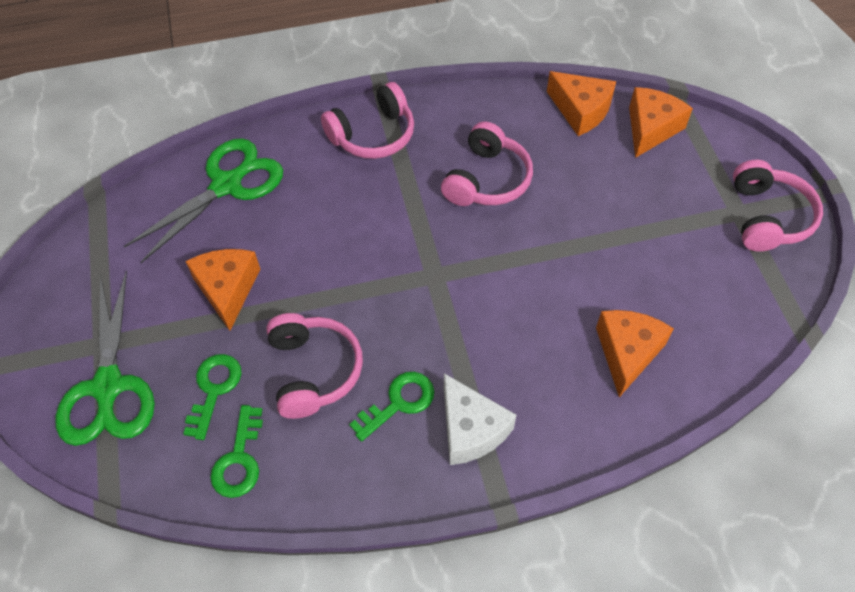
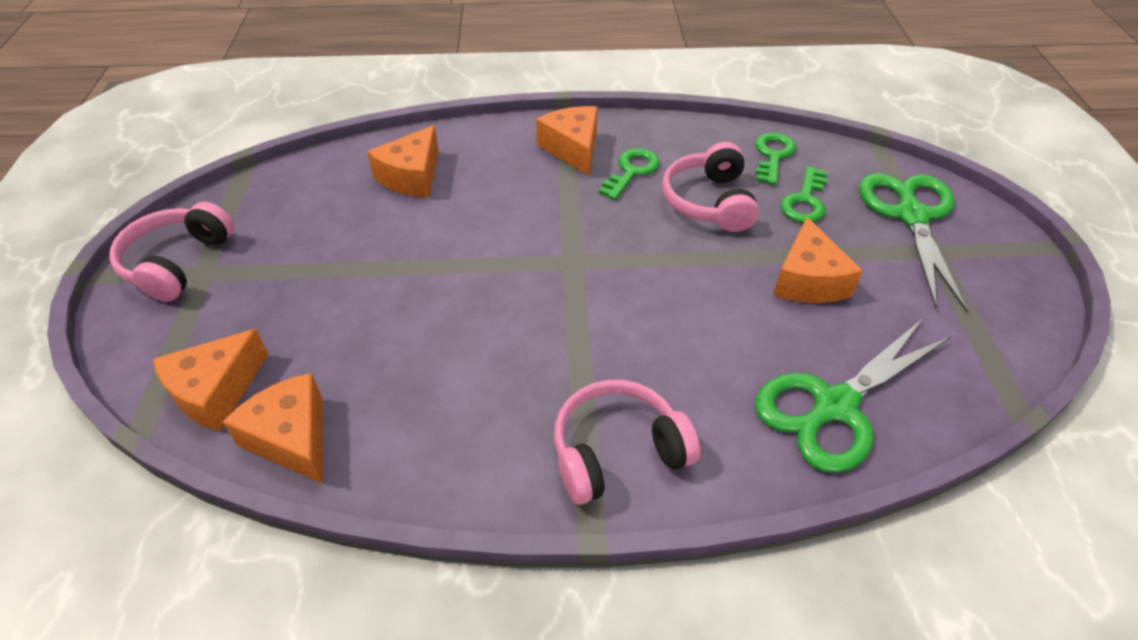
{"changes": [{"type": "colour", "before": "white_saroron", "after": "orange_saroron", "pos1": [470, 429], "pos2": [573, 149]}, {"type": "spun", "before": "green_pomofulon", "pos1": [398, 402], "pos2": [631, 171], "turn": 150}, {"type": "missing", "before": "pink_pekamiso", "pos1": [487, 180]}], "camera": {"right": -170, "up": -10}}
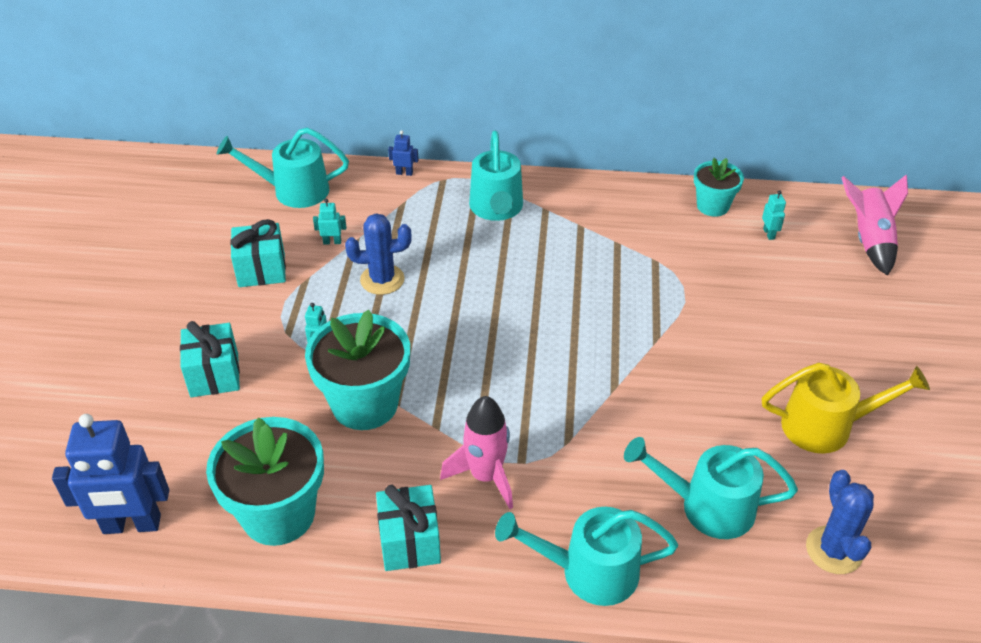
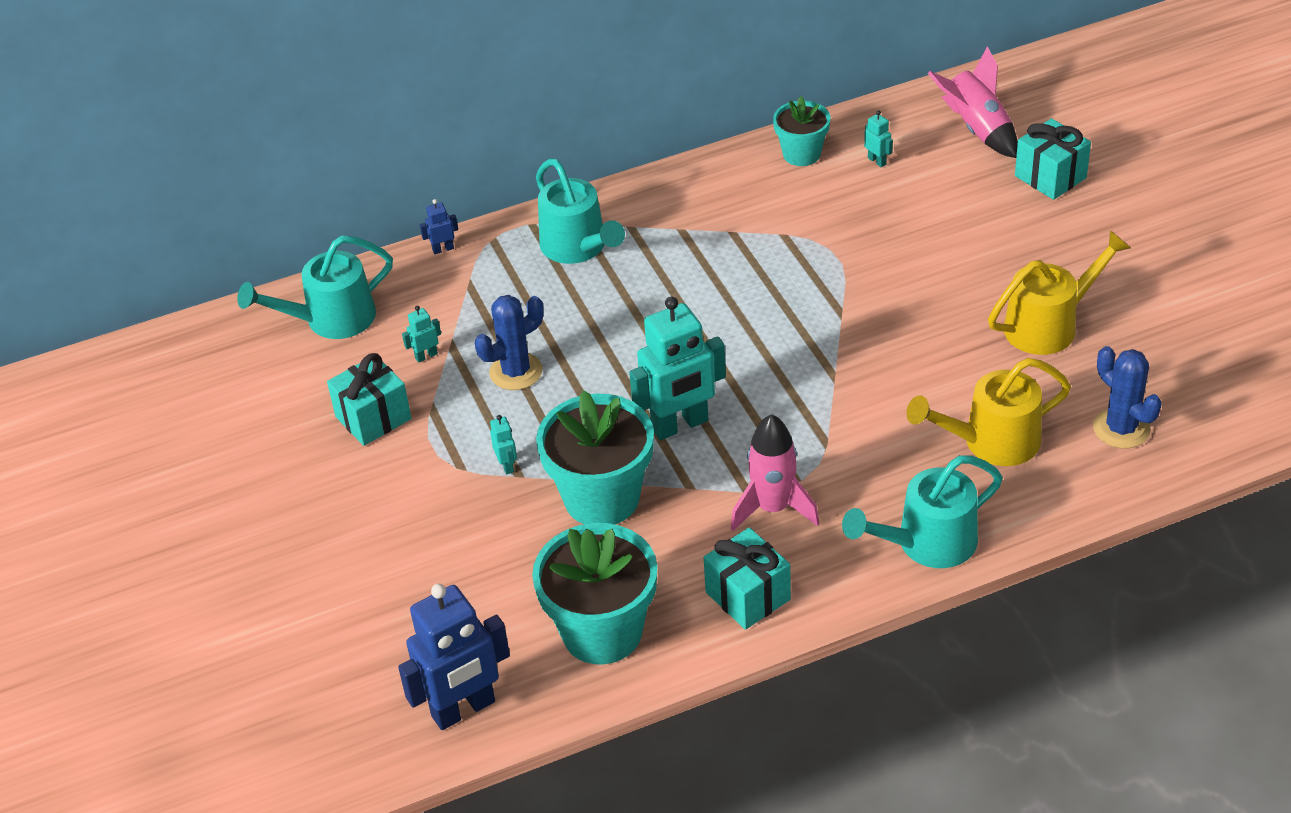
{"changes": [{"type": "appeared", "after": "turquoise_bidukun", "pos2": [680, 425]}, {"type": "colour", "before": "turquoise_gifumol", "after": "yellow_gifumol", "pos1": [706, 506], "pos2": [991, 442]}, {"type": "relocated", "before": "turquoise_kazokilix", "pos1": [214, 375], "pos2": [1050, 177]}], "camera": {"right": -25, "up": 0}}
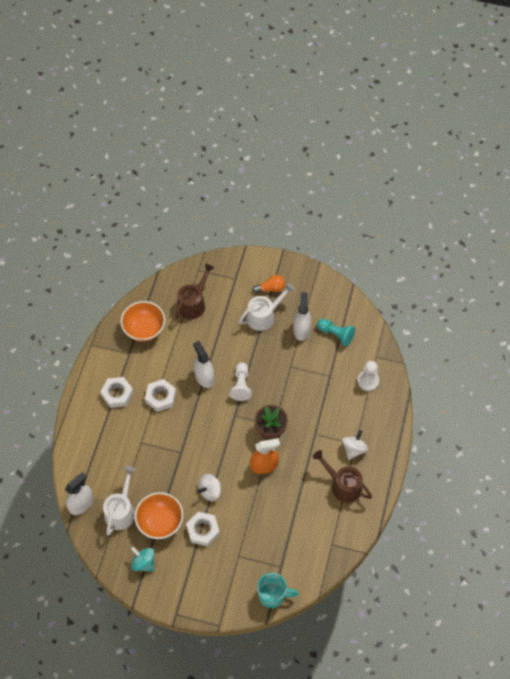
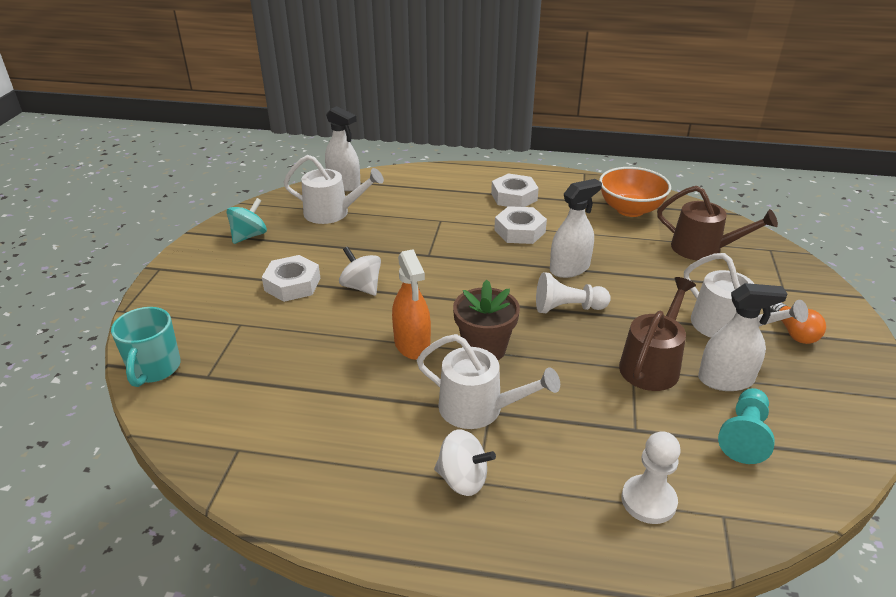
{"changes": [{"type": "appeared", "after": "white_gifumol", "pos2": [478, 408]}, {"type": "relocated", "before": "brown_gifumol", "pos1": [343, 485], "pos2": [652, 364]}, {"type": "missing", "before": "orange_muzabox", "pos1": [160, 522]}], "camera": {"right": 85, "up": -25}}
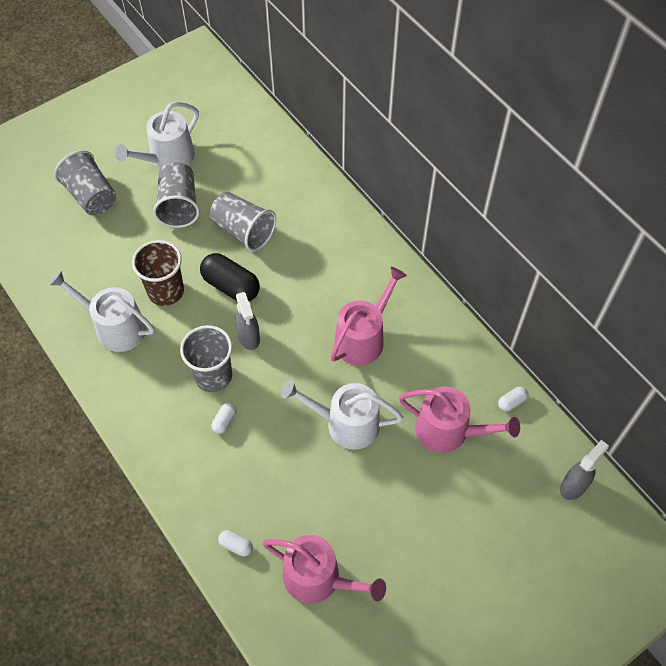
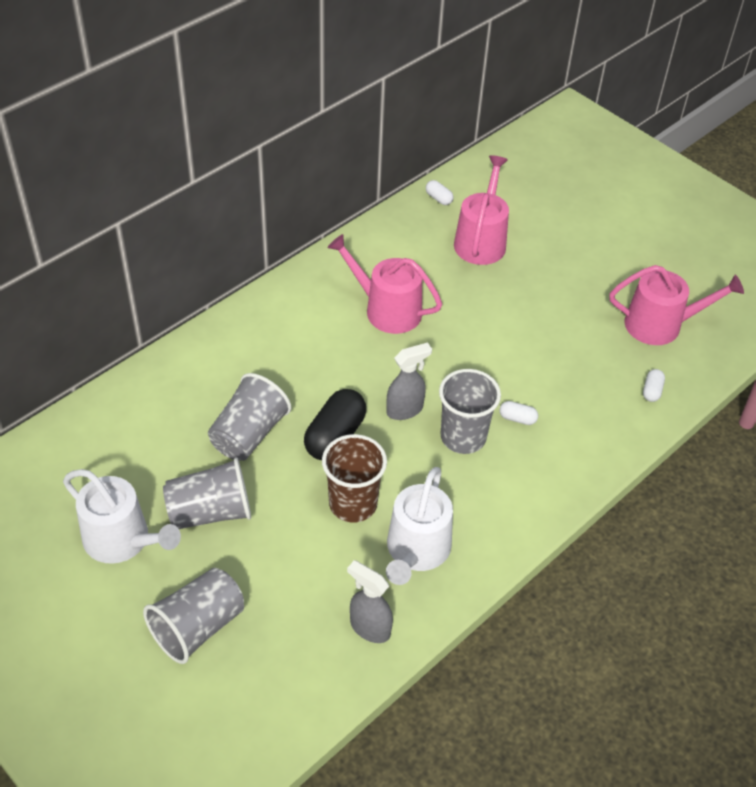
{"changes": [{"type": "relocated", "before": "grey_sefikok", "pos1": [574, 486], "pos2": [369, 627]}, {"type": "spun", "before": "pink_gifumol", "pos1": [318, 578], "pos2": [660, 325], "turn": 75}, {"type": "missing", "before": "white_gifumol", "pos1": [346, 424]}], "camera": {"right": -100, "up": -10}}
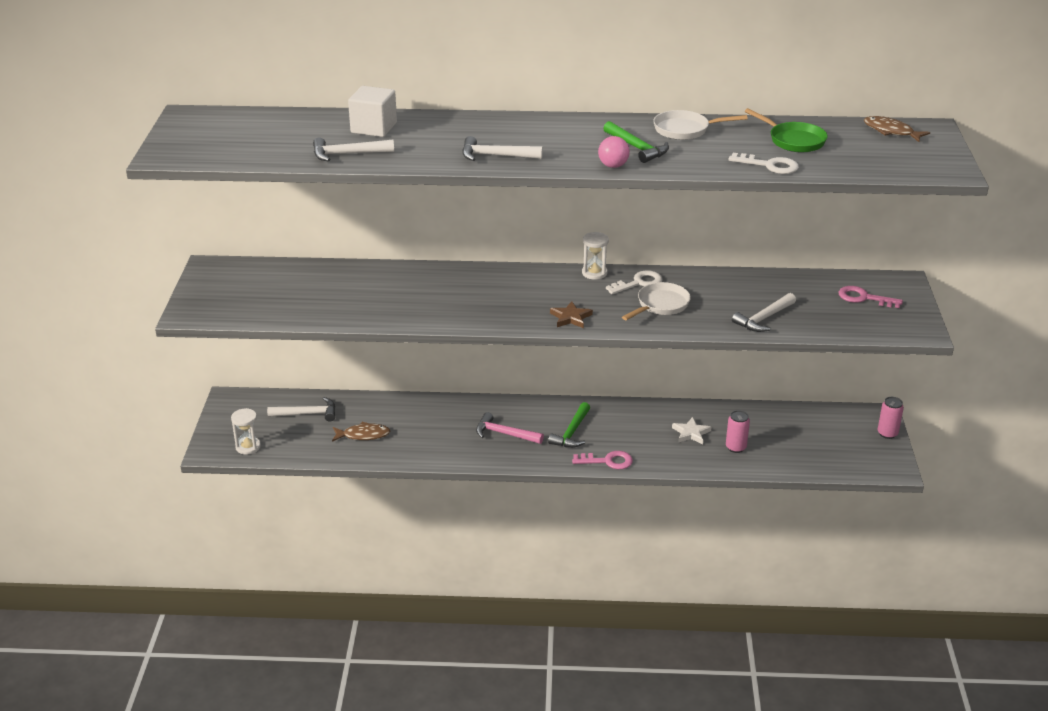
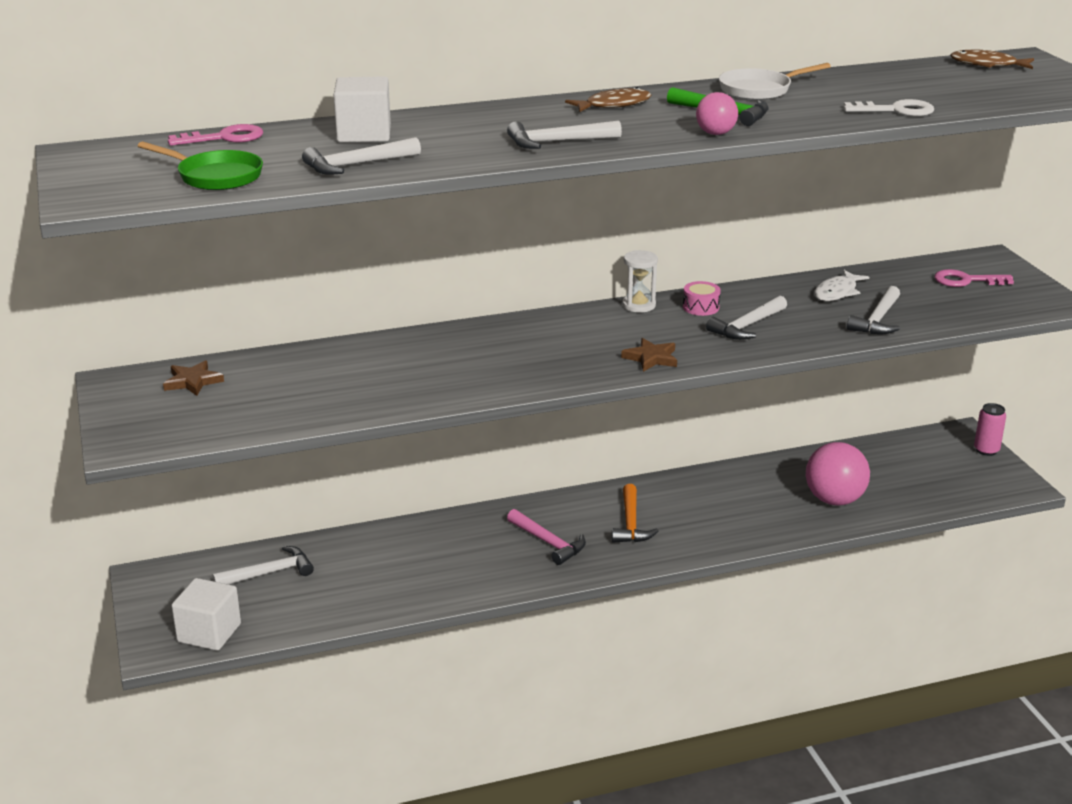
{"changes": [{"type": "relocated", "before": "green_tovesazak", "pos1": [793, 140], "pos2": [215, 176]}, {"type": "appeared", "after": "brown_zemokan", "pos2": [192, 381]}, {"type": "relocated", "before": "pink_pomofulon", "pos1": [607, 461], "pos2": [224, 138]}, {"type": "exchanged", "before": "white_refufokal", "after": "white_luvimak", "pos1": [248, 447], "pos2": [209, 633]}, {"type": "spun", "before": "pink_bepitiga", "pos1": [504, 434], "pos2": [548, 543], "turn": -135}, {"type": "relocated", "before": "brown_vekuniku", "pos1": [363, 435], "pos2": [613, 105]}, {"type": "colour", "before": "green_bepitiga", "after": "orange_bepitiga", "pos1": [572, 432], "pos2": [631, 523]}, {"type": "exchanged", "before": "white_pomofulon", "after": "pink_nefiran", "pos1": [638, 283], "pos2": [701, 307]}, {"type": "exchanged", "before": "white_tovesazak", "after": "white_bepitiga", "pos1": [660, 305], "pos2": [747, 326]}, {"type": "exchanged", "before": "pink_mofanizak", "after": "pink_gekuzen", "pos1": [735, 447], "pos2": [834, 500]}, {"type": "appeared", "after": "white_vekuniku", "pos2": [837, 292]}, {"type": "missing", "before": "white_zemokan", "pos1": [691, 433]}], "camera": {"right": -20, "up": -5}}
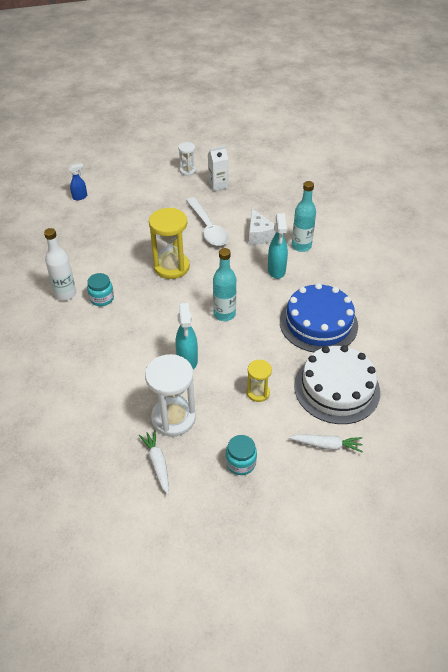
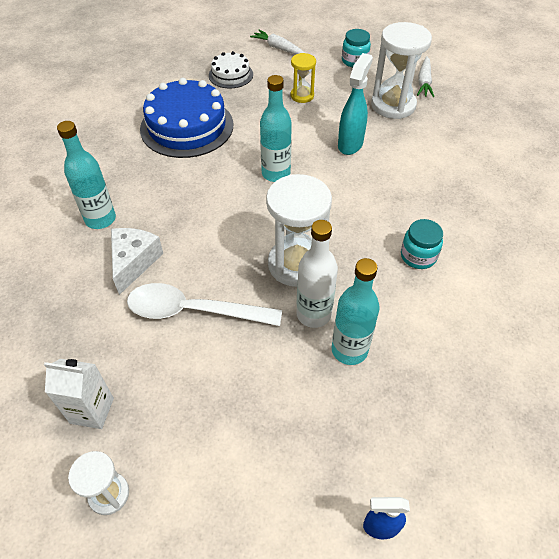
{"changes": [{"type": "spun", "before": "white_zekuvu", "pos1": [208, 228], "pos2": [193, 311], "turn": -90}, {"type": "size", "before": "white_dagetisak", "pos1": [336, 388], "pos2": [231, 75], "scale": 0.53}, {"type": "colour", "before": "yellow_refufokal", "after": "white_refufokal", "pos1": [171, 267], "pos2": [296, 264]}, {"type": "relocated", "before": "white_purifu", "pos1": [65, 294], "pos2": [313, 314]}, {"type": "appeared", "after": "turquoise_purifu", "pos2": [349, 350]}, {"type": "missing", "before": "turquoise_sefikok", "pos1": [276, 270]}], "camera": {"right": -150, "up": 5}}
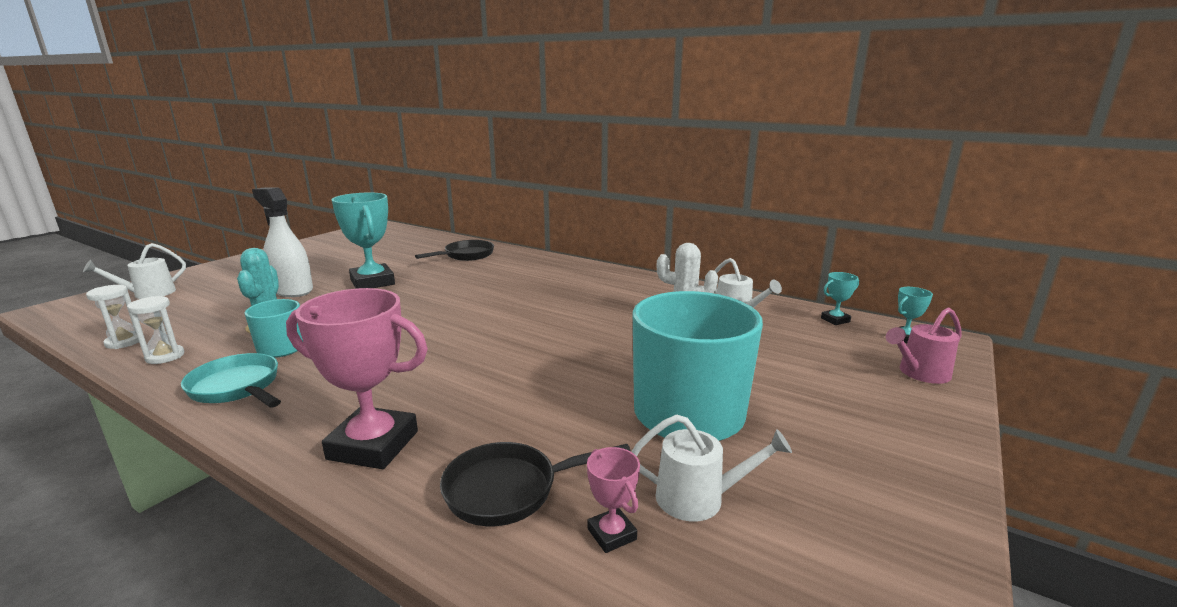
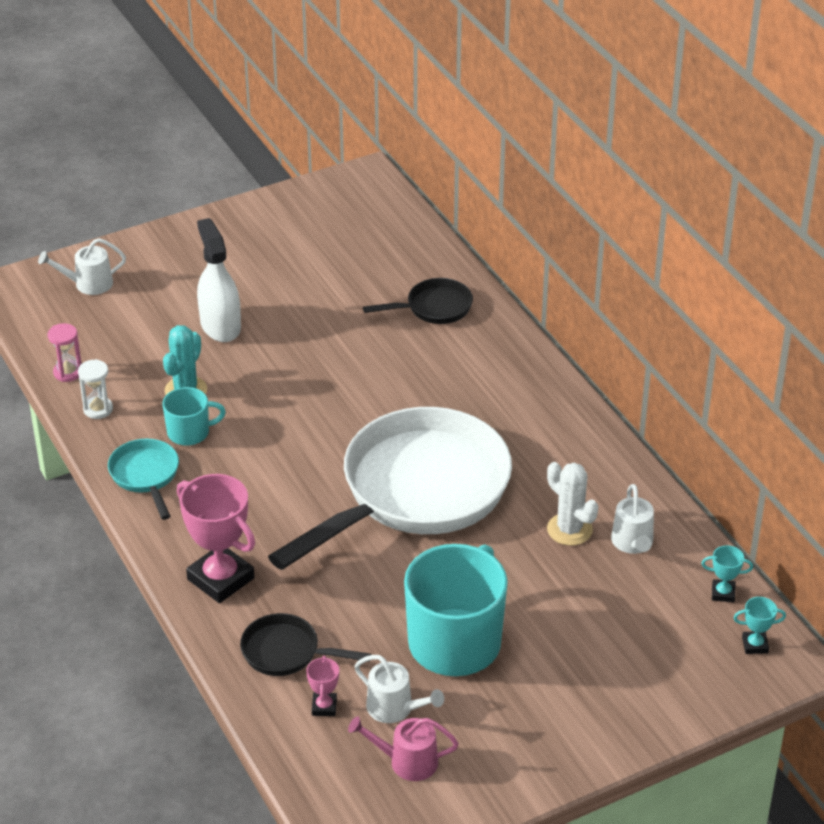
{"changes": [{"type": "colour", "before": "white_refufokal", "after": "pink_refufokal", "pos1": [124, 342], "pos2": [68, 372]}, {"type": "appeared", "after": "white_tovesazak", "pos2": [416, 492]}, {"type": "relocated", "before": "pink_gifumol", "pos1": [920, 373], "pos2": [407, 762]}, {"type": "missing", "before": "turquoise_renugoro", "pos1": [372, 282]}], "camera": {"right": 30, "up": 20}}
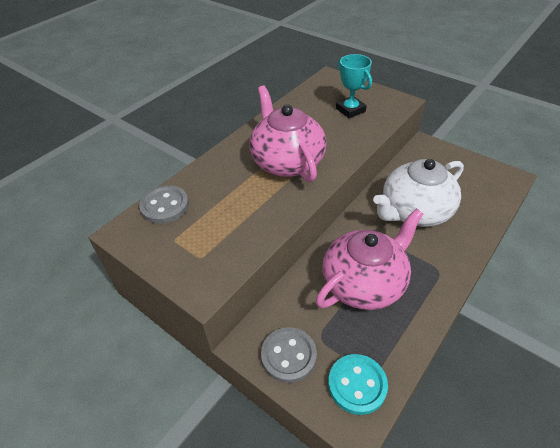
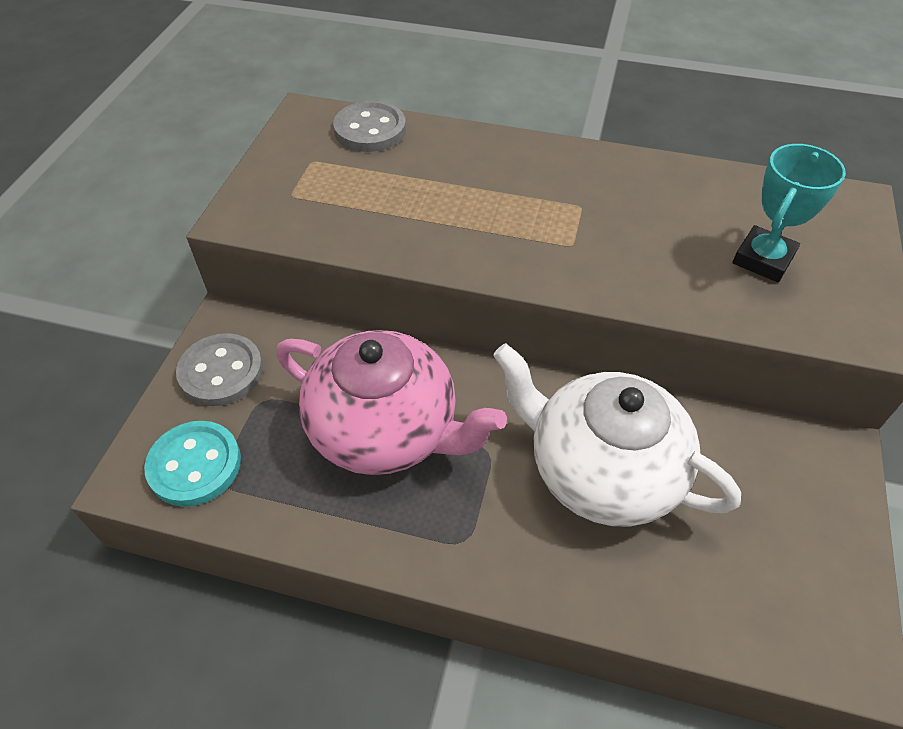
{"changes": [{"type": "missing", "before": "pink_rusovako", "pos1": [287, 162]}], "camera": {"right": 65, "up": 5}}
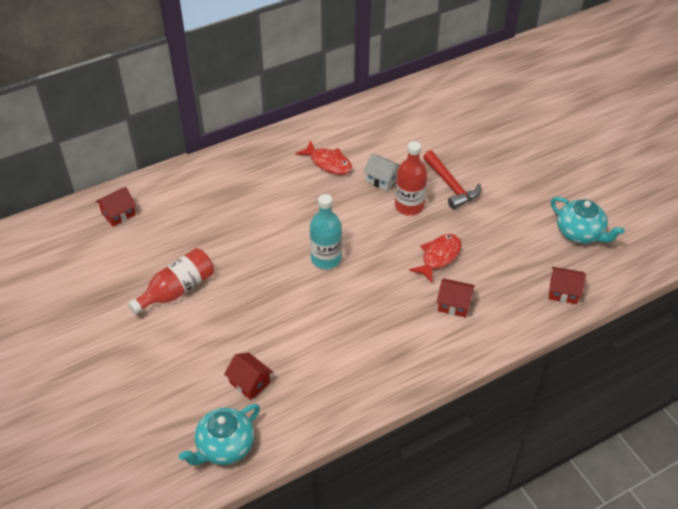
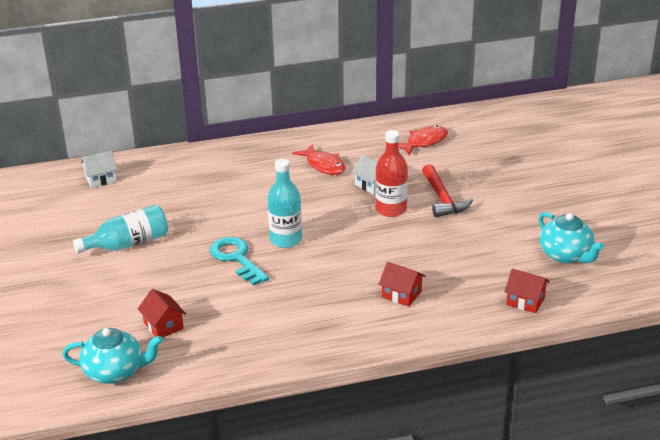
{"changes": [{"type": "spun", "before": "turquoise_rusovako", "pos1": [224, 447], "pos2": [115, 372], "turn": -150}, {"type": "colour", "before": "red_purifu", "after": "turquoise_purifu", "pos1": [177, 290], "pos2": [128, 244]}, {"type": "colour", "before": "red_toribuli", "after": "white_toribuli", "pos1": [118, 214], "pos2": [101, 179]}, {"type": "appeared", "after": "turquoise_pomofulon", "pos2": [236, 258]}, {"type": "relocated", "before": "red_vekuniku", "pos1": [439, 257], "pos2": [424, 142]}], "camera": {"right": 15, "up": -15}}
